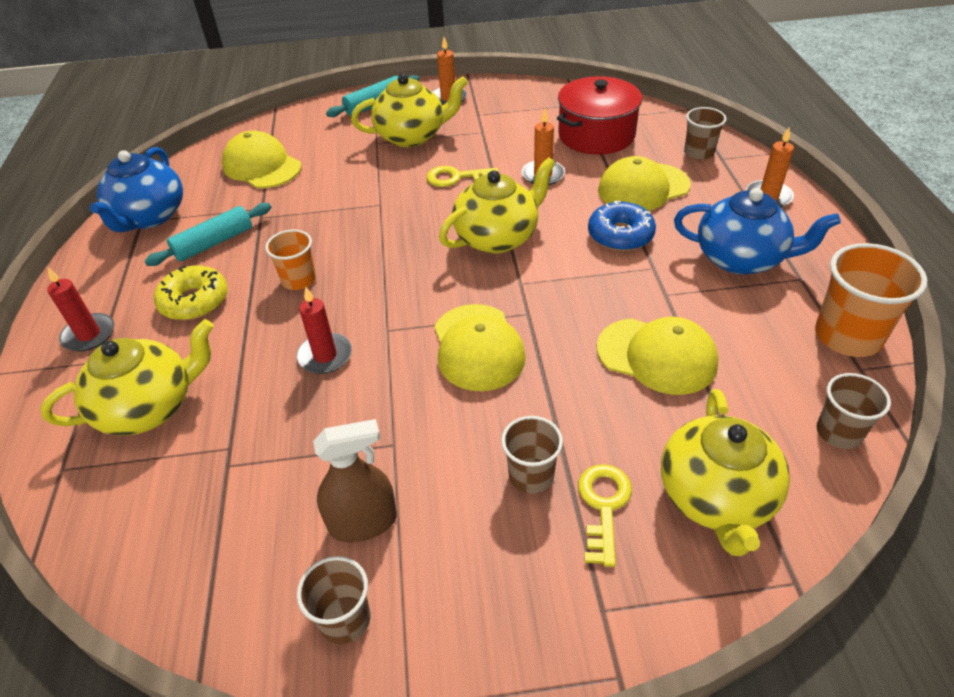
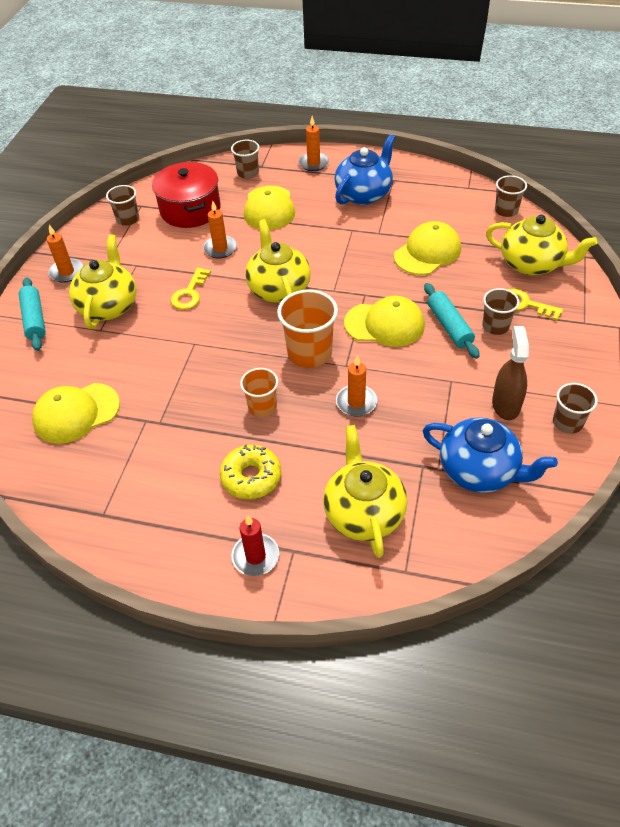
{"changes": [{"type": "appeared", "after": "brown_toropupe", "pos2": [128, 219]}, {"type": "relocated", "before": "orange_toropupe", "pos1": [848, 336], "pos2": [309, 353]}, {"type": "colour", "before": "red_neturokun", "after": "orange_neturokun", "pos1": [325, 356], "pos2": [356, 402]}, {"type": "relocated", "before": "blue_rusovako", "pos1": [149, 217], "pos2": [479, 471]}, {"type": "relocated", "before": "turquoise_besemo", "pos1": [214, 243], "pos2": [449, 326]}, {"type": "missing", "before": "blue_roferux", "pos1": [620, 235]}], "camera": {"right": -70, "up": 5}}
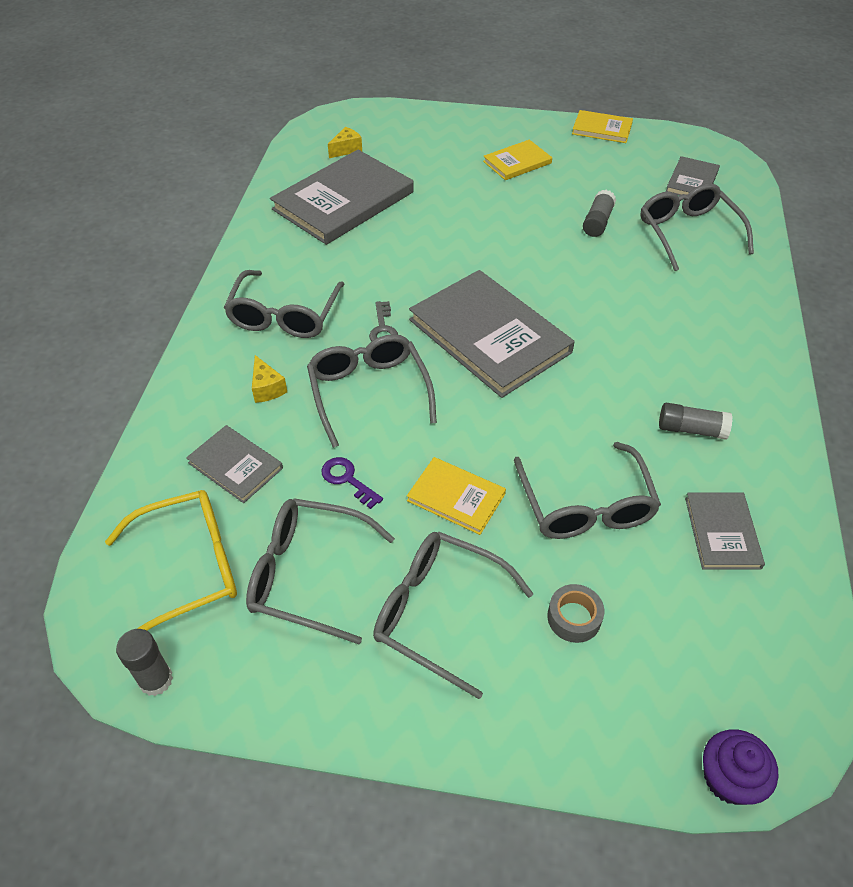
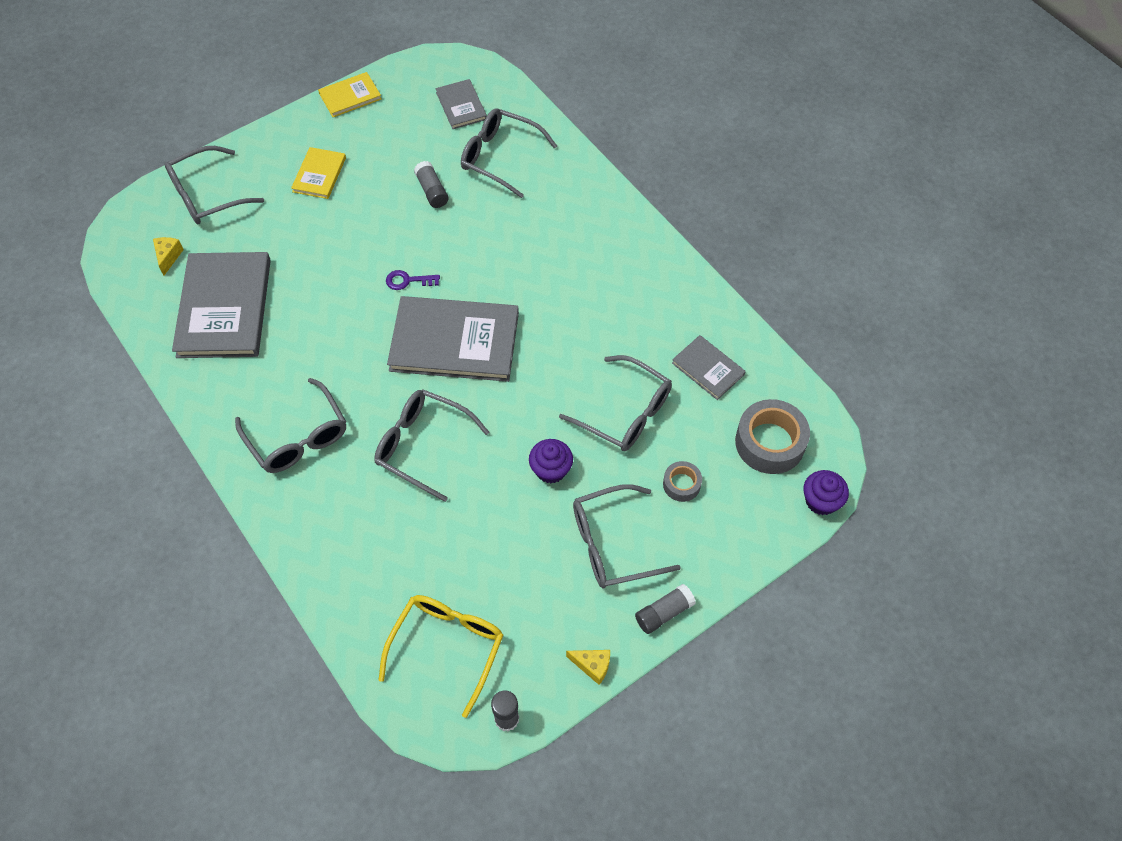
{"changes": [{"type": "relocated", "before": "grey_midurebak", "pos1": [308, 574], "pos2": [206, 195]}, {"type": "relocated", "before": "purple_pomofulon", "pos1": [347, 479], "pos2": [408, 281]}, {"type": "exchanged", "before": "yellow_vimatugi", "after": "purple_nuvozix", "pos1": [456, 497], "pos2": [551, 469]}, {"type": "relocated", "before": "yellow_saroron", "pos1": [267, 388], "pos2": [592, 666]}, {"type": "relocated", "before": "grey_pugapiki", "pos1": [691, 429], "pos2": [664, 613]}, {"type": "appeared", "after": "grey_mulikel", "pos2": [770, 442]}, {"type": "missing", "before": "grey_vimatugi", "pos1": [235, 465]}, {"type": "missing", "before": "grey_pomofulon", "pos1": [383, 328]}], "camera": {"right": -45, "up": 10}}
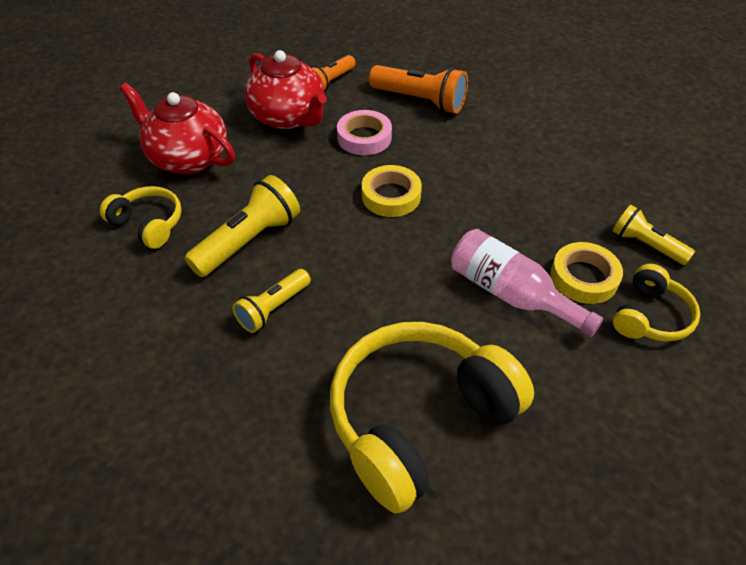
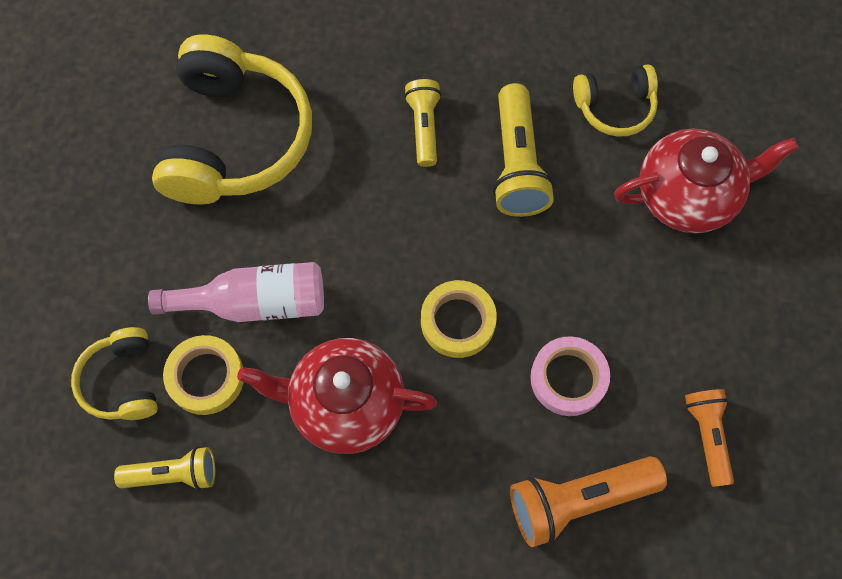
{"changes": [{"type": "relocated", "before": "red_rusovako", "pos1": [288, 117], "pos2": [345, 404]}], "camera": {"right": 135, "up": 20}}
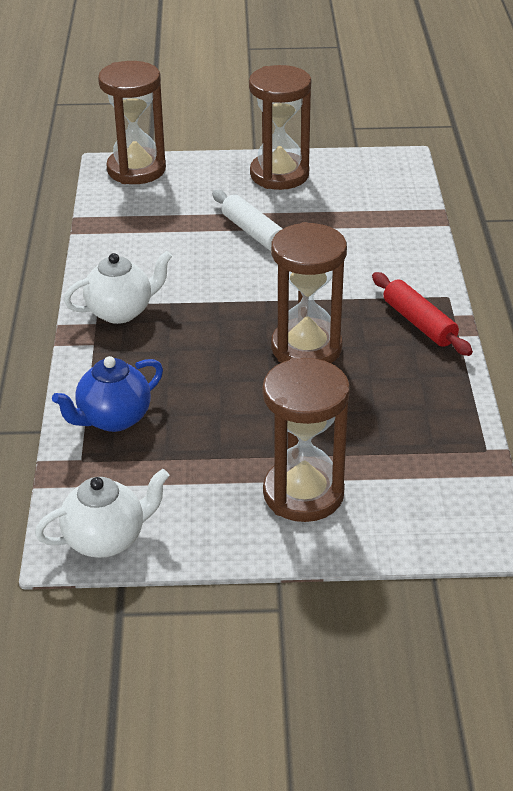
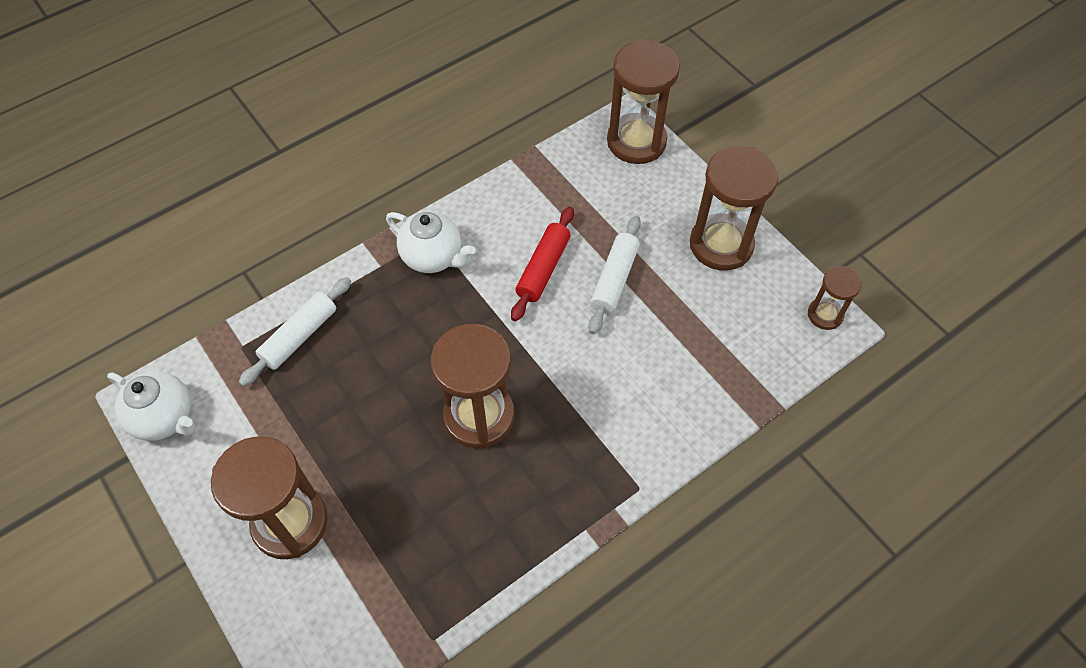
{"changes": [{"type": "exchanged", "before": "blue_rusovako", "after": "white_besemo", "pos1": [113, 419], "pos2": [299, 336]}, {"type": "relocated", "before": "red_besemo", "pos1": [419, 323], "pos2": [543, 269]}, {"type": "appeared", "after": "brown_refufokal", "pos2": [825, 315]}], "camera": {"right": 55, "up": 20}}
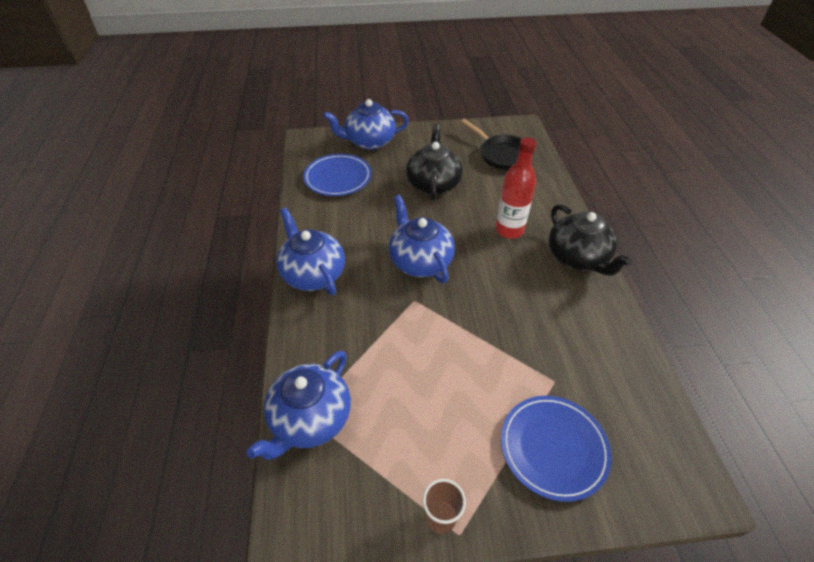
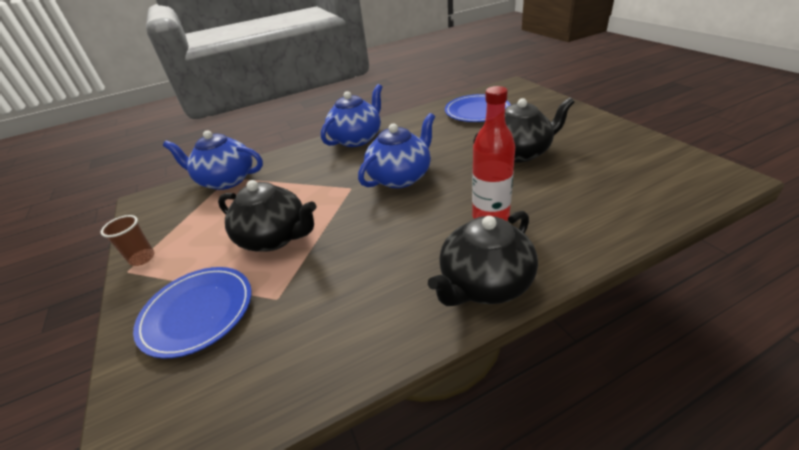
{"changes": [{"type": "appeared", "after": "black_rusovako", "pos2": [275, 237]}, {"type": "missing", "before": "blue_rusovako", "pos1": [369, 142]}, {"type": "missing", "before": "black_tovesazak", "pos1": [502, 155]}], "camera": {"right": 75, "up": -10}}
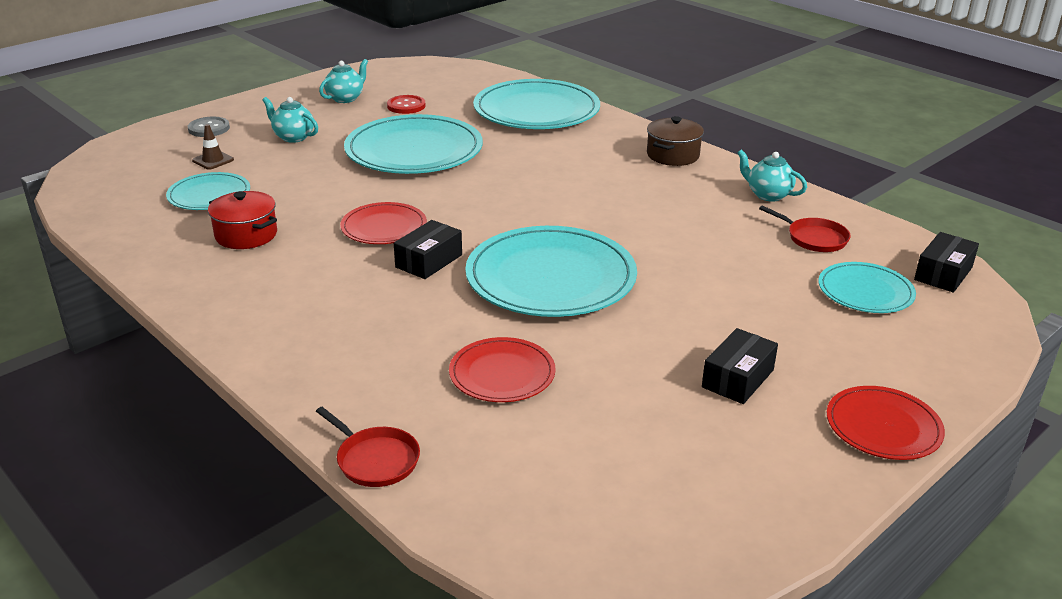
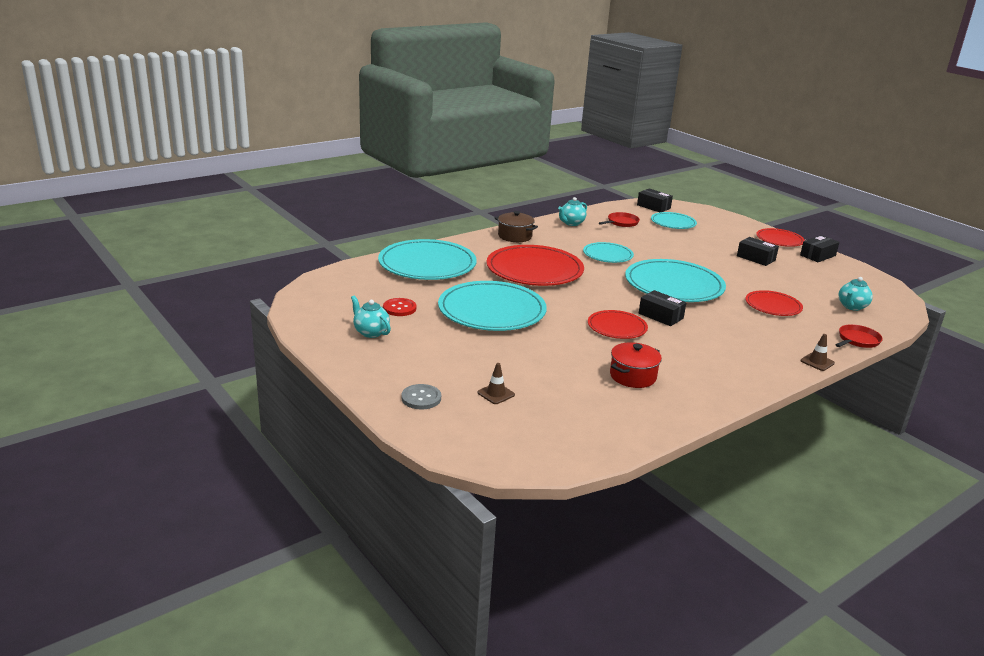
{"changes": [{"type": "appeared", "after": "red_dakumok", "pos2": [534, 270]}, {"type": "relocated", "before": "turquoise_dakumok", "pos1": [209, 195], "pos2": [607, 255]}, {"type": "appeared", "after": "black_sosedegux", "pos2": [817, 255]}, {"type": "appeared", "after": "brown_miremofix", "pos2": [817, 362]}, {"type": "relocated", "before": "turquoise_rusovako", "pos1": [293, 137], "pos2": [852, 307]}], "camera": {"right": -85, "up": -5}}
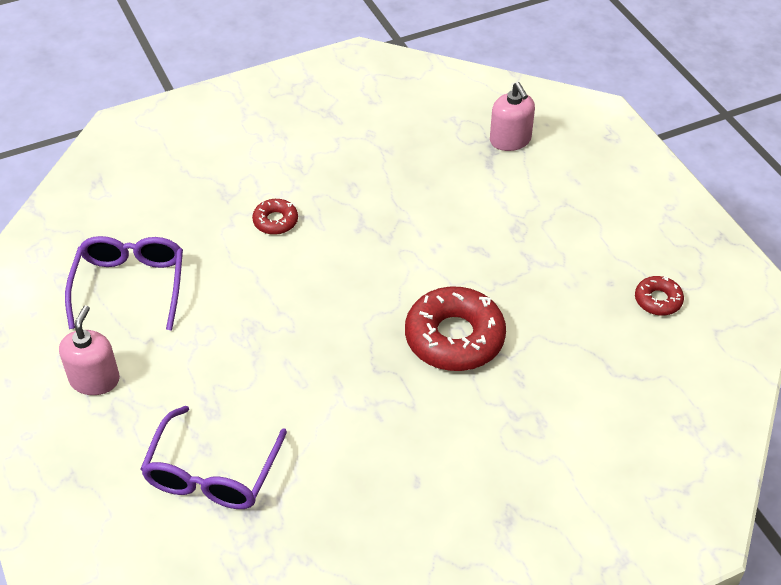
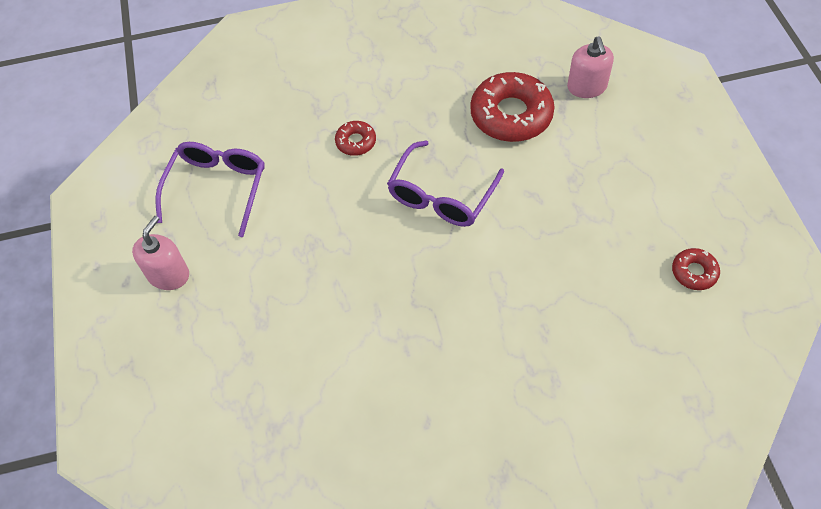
{"changes": [{"type": "relocated", "before": "purple_midurebak", "pos1": [212, 474], "pos2": [441, 196]}, {"type": "relocated", "before": "red_roferux", "pos1": [454, 338], "pos2": [511, 115]}], "camera": {"right": 15, "up": 10}}
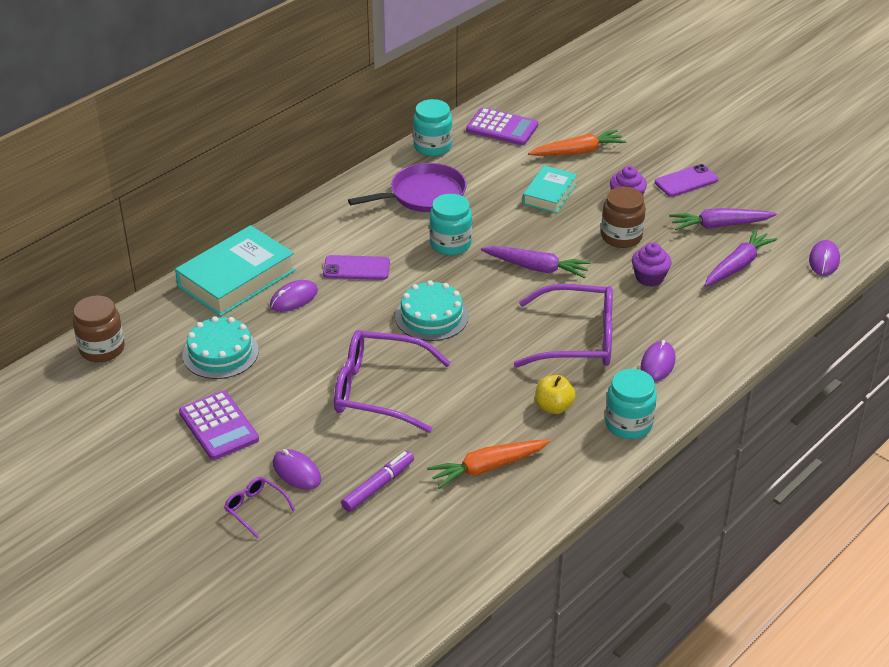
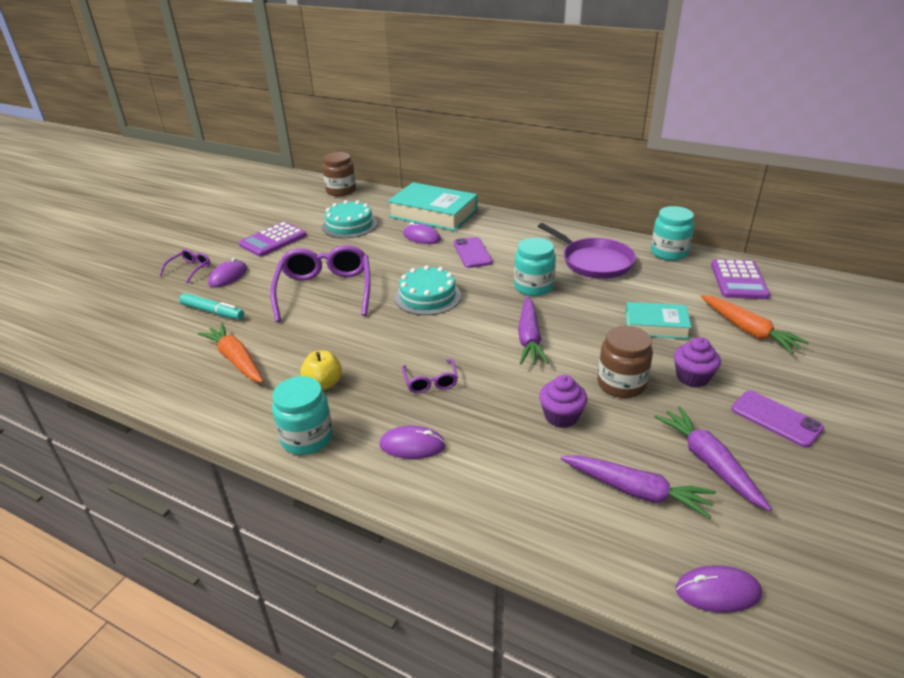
{"changes": [{"type": "colour", "before": "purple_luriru", "after": "turquoise_luriru", "pos1": [378, 486], "pos2": [212, 312]}, {"type": "size", "before": "purple_midurebak", "pos1": [578, 339], "pos2": [430, 382], "scale": 0.46}], "camera": {"right": 75, "up": -5}}
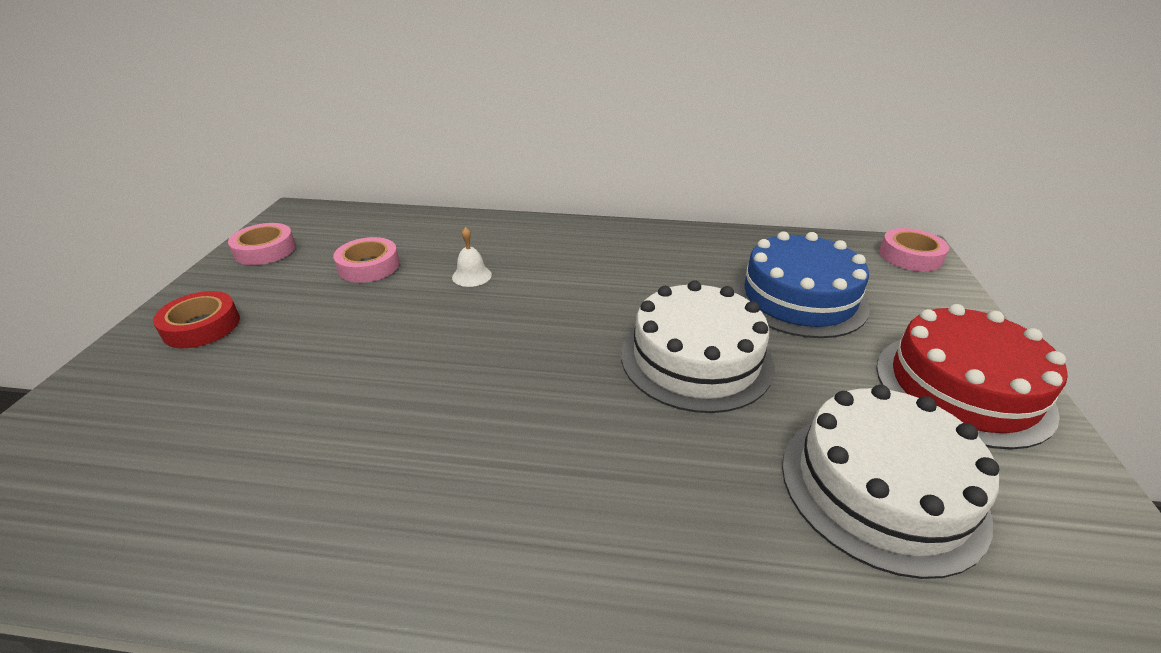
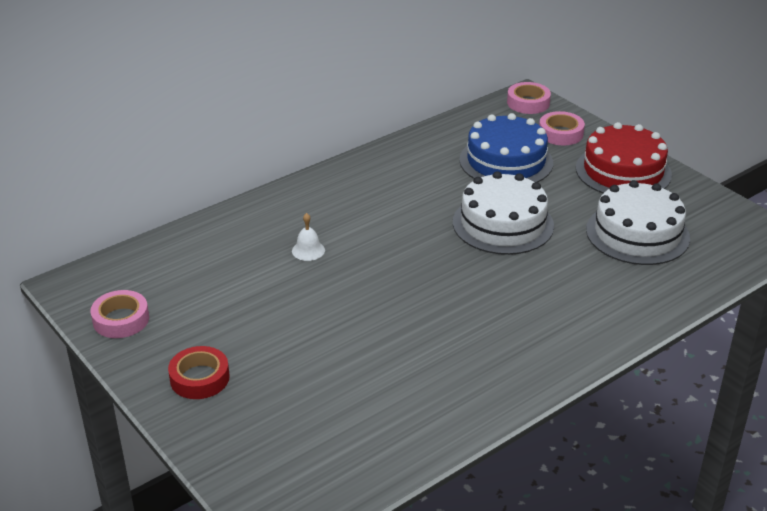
{"changes": [{"type": "relocated", "before": "pink_mulikel", "pos1": [369, 266], "pos2": [560, 133]}], "camera": {"right": -45, "up": 0}}
